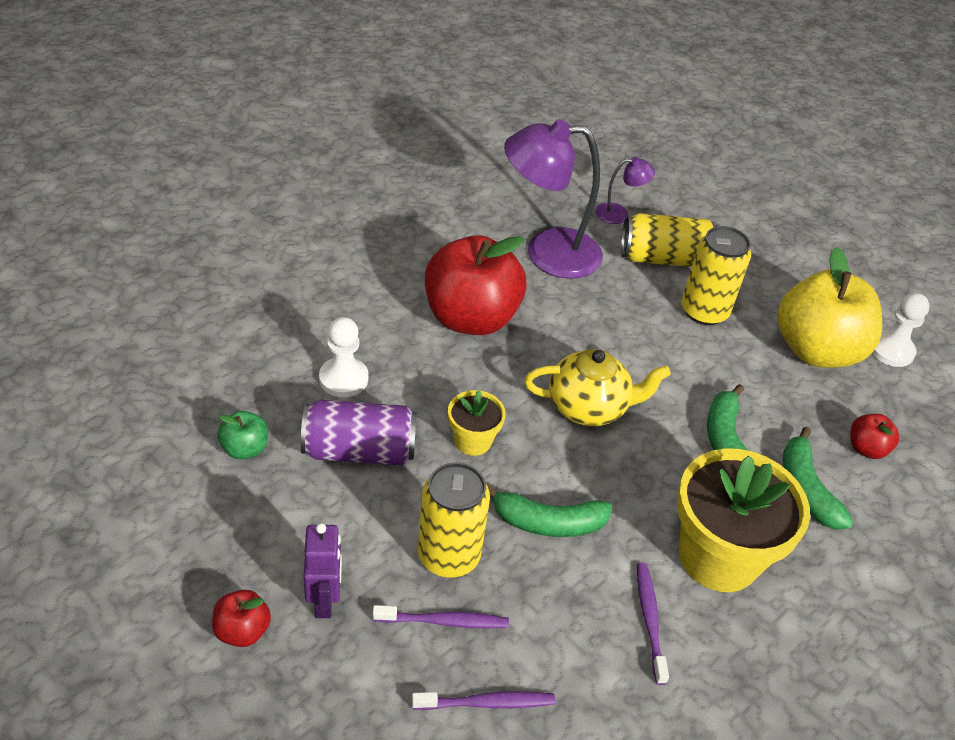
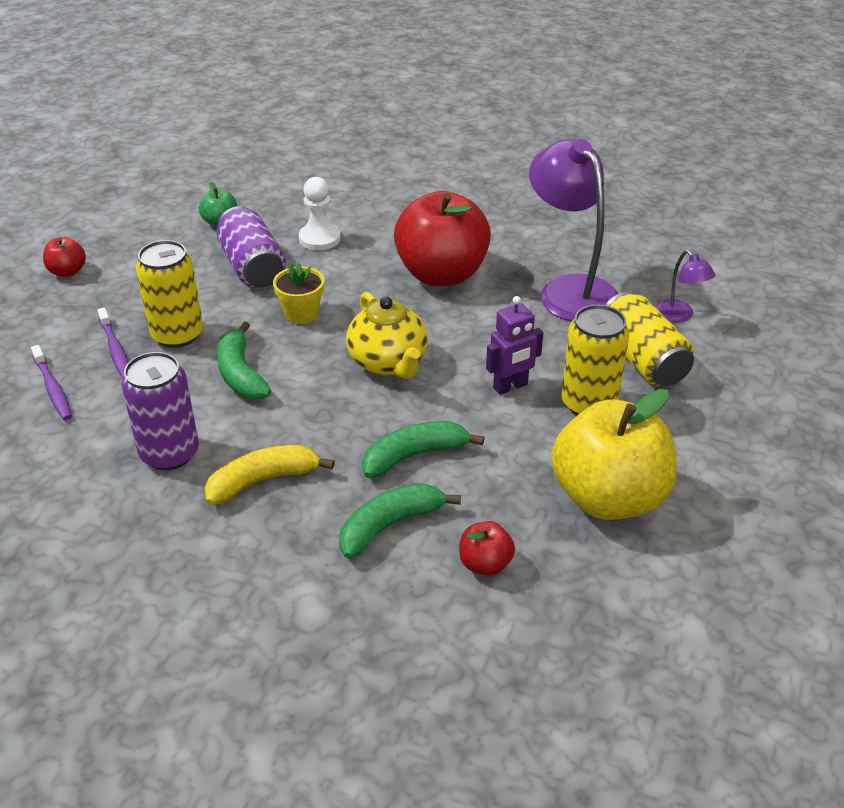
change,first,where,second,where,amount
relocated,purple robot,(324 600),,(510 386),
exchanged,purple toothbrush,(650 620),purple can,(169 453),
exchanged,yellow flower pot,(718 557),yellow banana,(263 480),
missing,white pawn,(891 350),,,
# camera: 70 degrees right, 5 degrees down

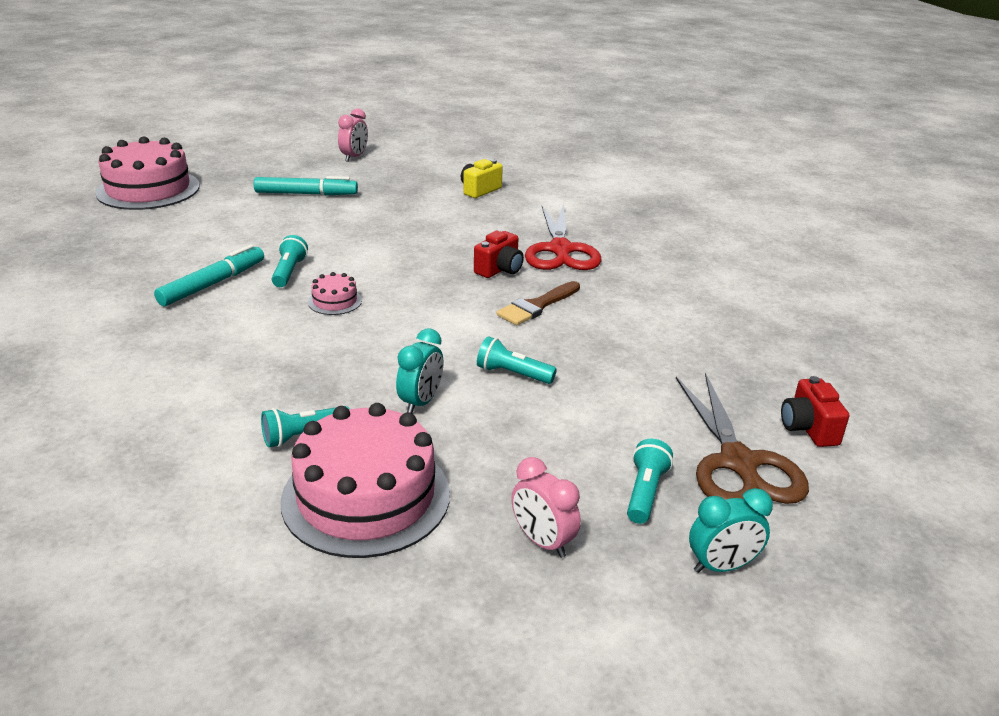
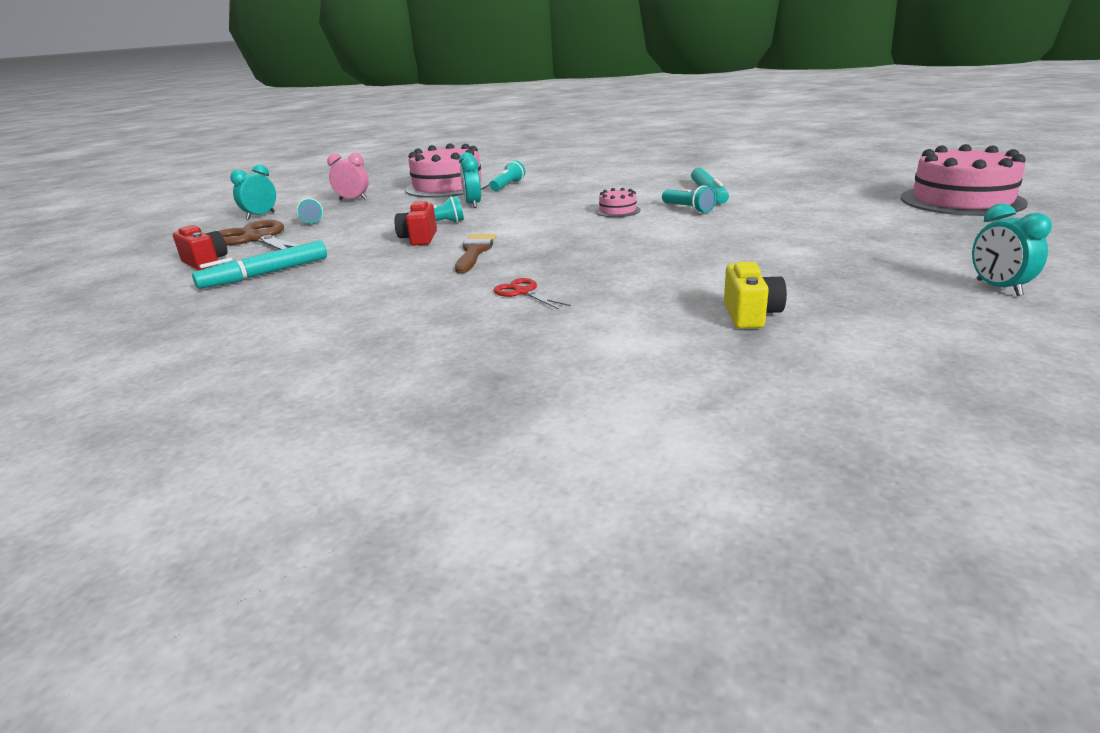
change,first,where,second,where,amount
relocated,turquoise marker,(306 194),,(265 274),
colour,pink clock,(354 157),turquoise clock,(998 288),
relocated,red camera,(499 269),,(419 239),
size,red scissors,(560 250),,(523 292),x0.47
# camera: 145 degrees right, 5 degrees down

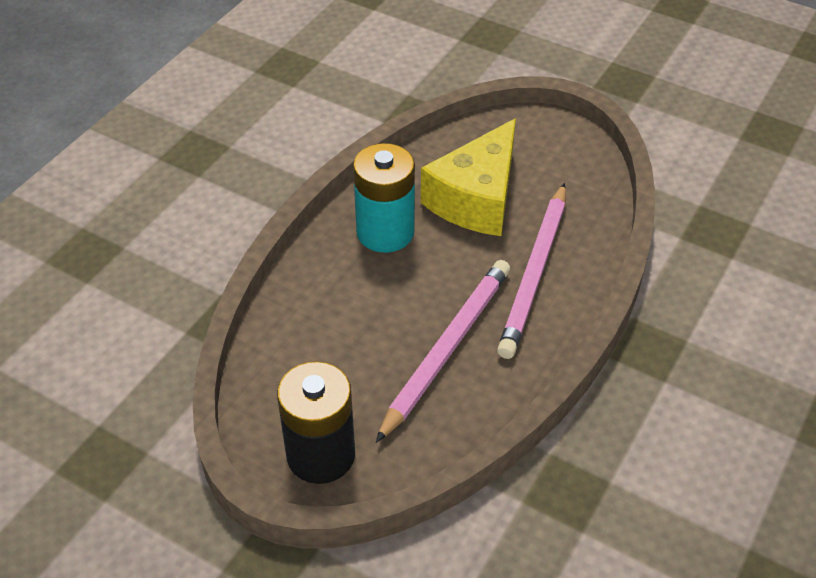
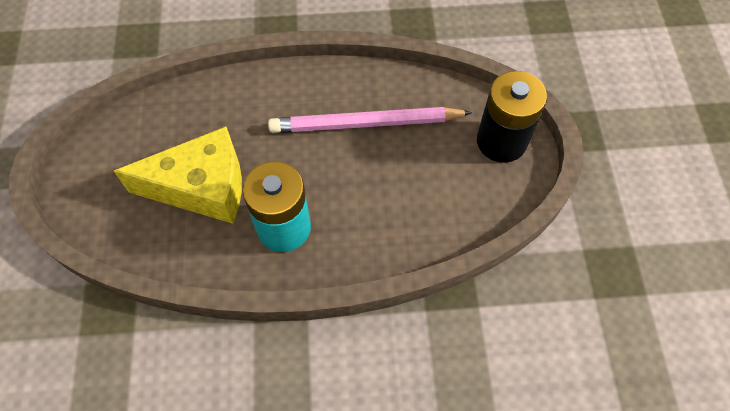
change,first,where,second,where,amount
missing,pink pencil,(534 272),,,
# camera: 125 degrees left, 15 degrees up

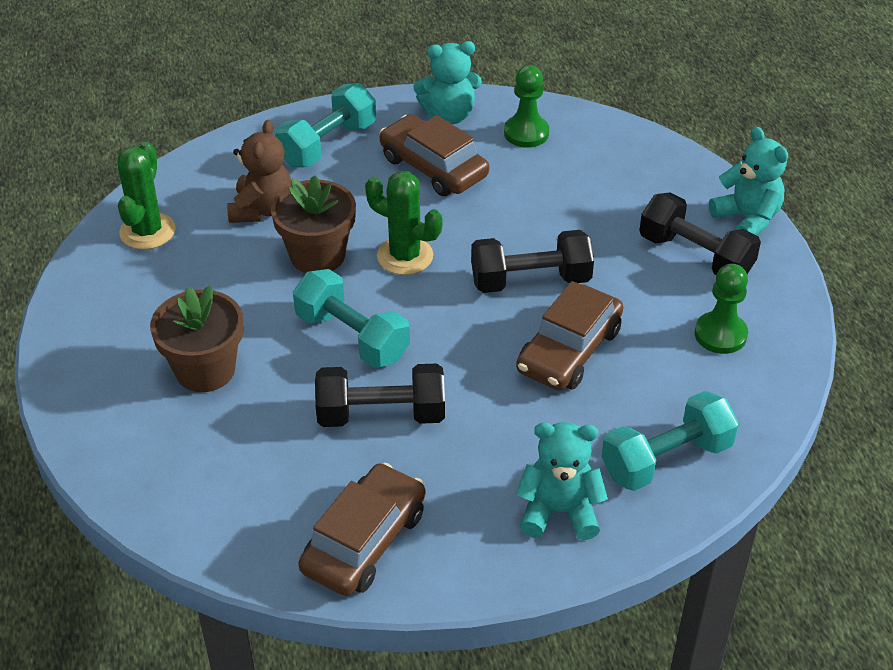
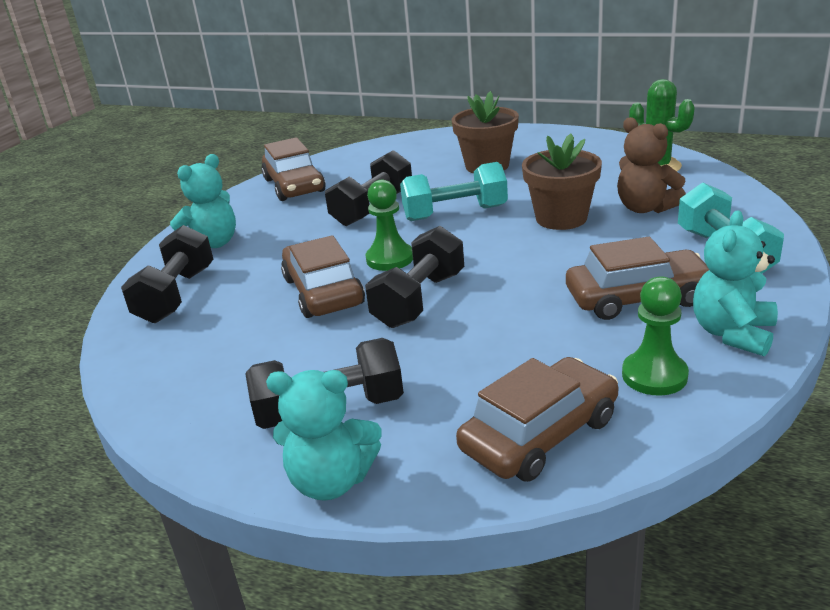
change,first,where,second,where,amount
missing,green cactus,(405 256),,,
colour,turquoise dumbbell,(666 459),black dumbbell,(176 295),
relocated,green pawn,(720 334),,(390 259),
appeared,,,brown car,(540 434),
# camera: 130 degrees right, 15 degrees down

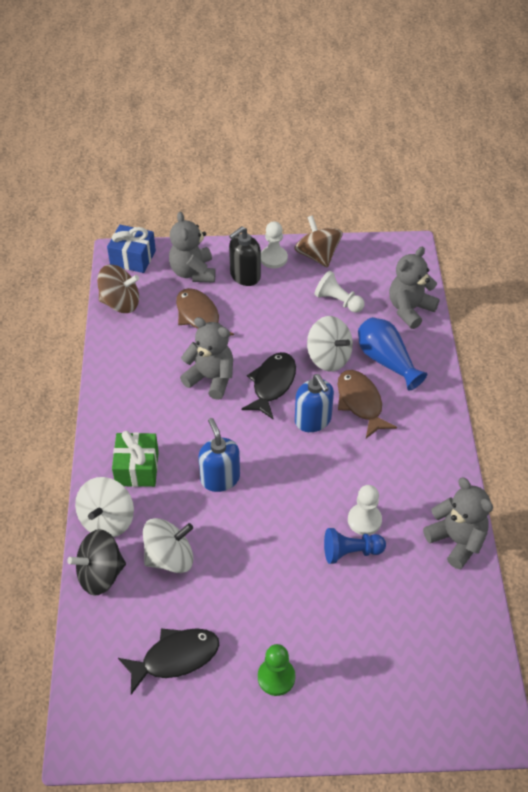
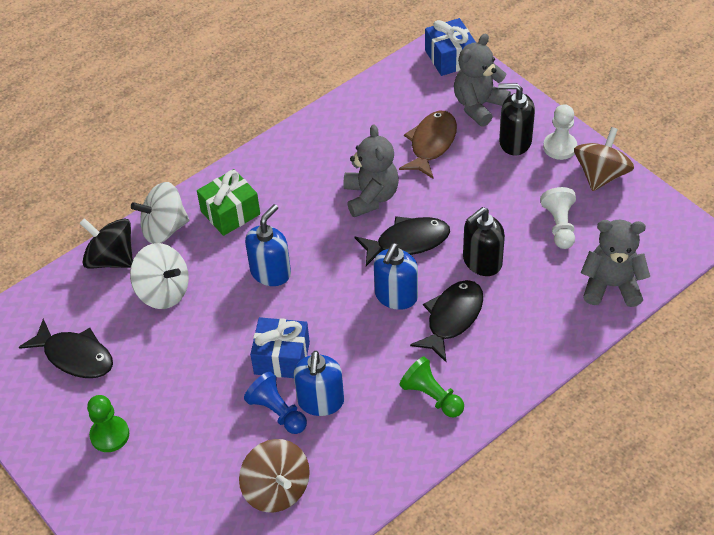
change,first,where,second,where,amount
relocated,brown spinning top,(120 303),,(277 489),
exchanged,white spinning top,(328 357),black soap dispenser,(482 262),
colour,brown fish,(360 403),black fish,(452 318),
exchanged,white pawn,(364 520),blue soap dispenser,(320 401),
missing,blue vase,(386 361),,,
missing,grey teddy bear,(456 540),,,
appeared,,,blue gift,(282 358),
appeared,,,green pawn,(432 396),
# camera: 55 degrees right, 0 degrees up

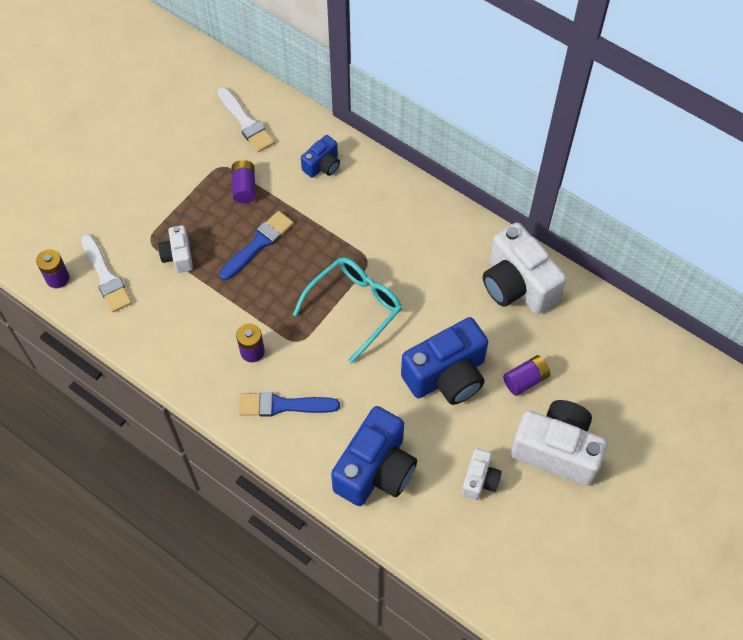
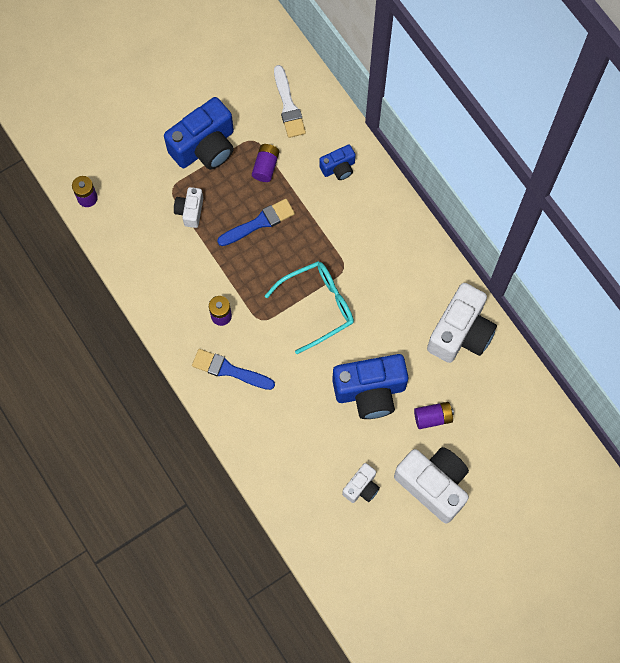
change,first,where,second,where,amount
missing,white brush,(106 277),,,
relocated,blue camera,(375 470),,(205 147),
spun,white camera,(517 285),,(460 333),135 degrees counterclockwise
# camera: 20 degrees right, 10 degrees up

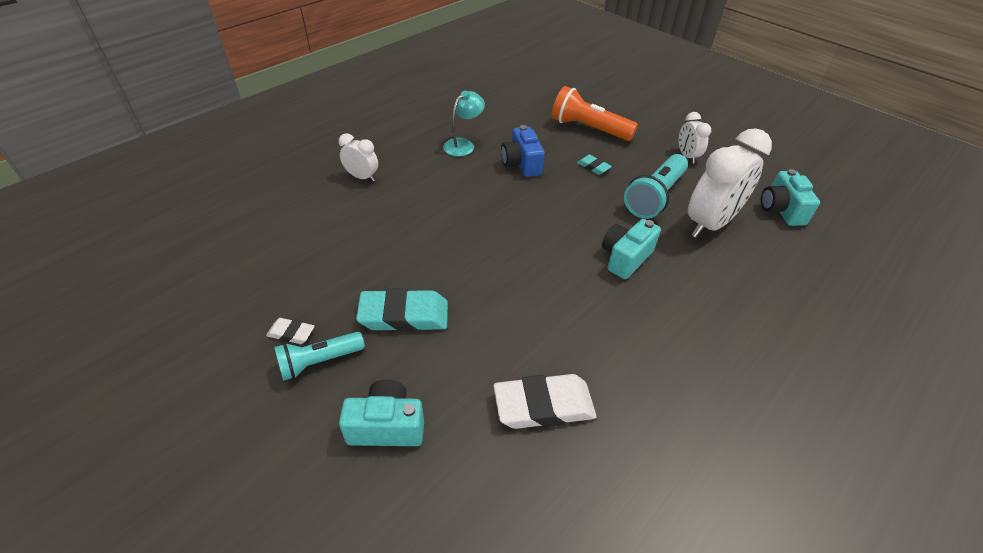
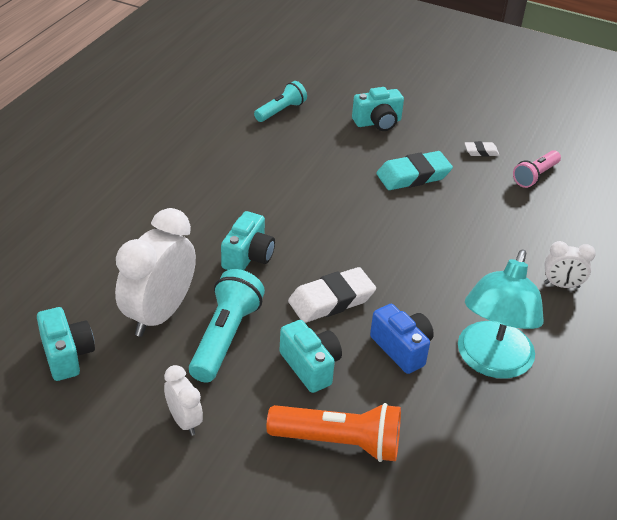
change,first,where,second,where,amount
relocated,turquoise flashlight,(319 362),,(281 111),
size,turquoise lamp,(463 144),,(491 362),x1.83
relocated,white eraser,(543 406),,(331 300),
exchanged,turquoise eraser,(593 167),turquoise camera,(310 366),
appeared,,,pink flashlight,(535 176),
# camera: 160 degrees right, 5 degrees down

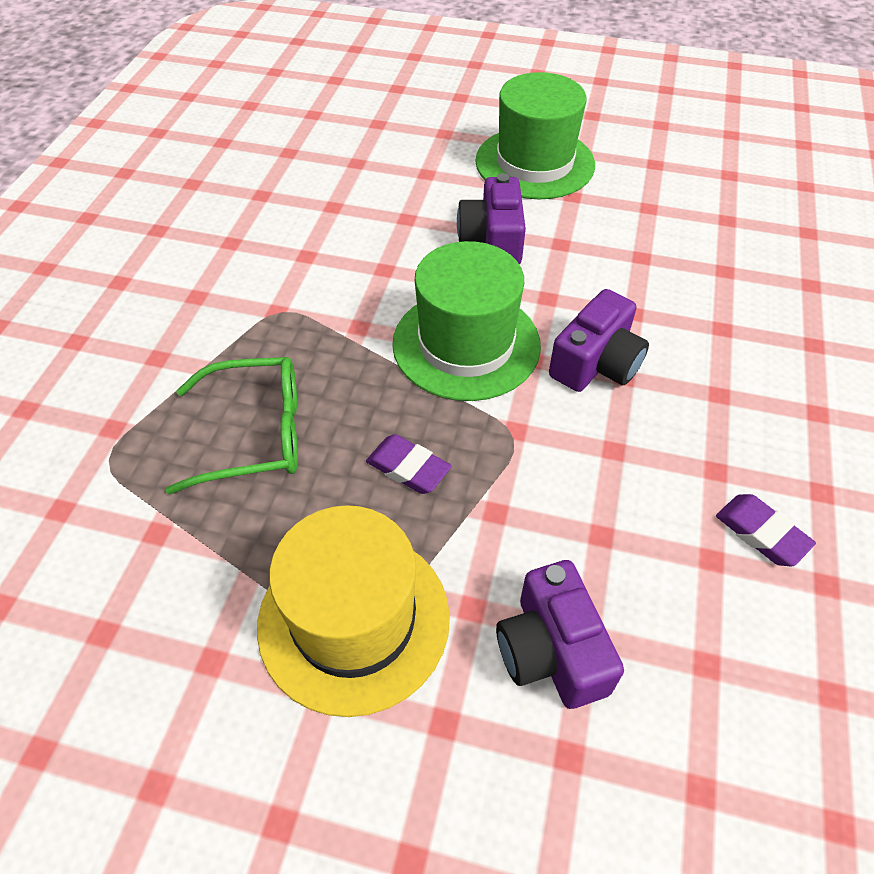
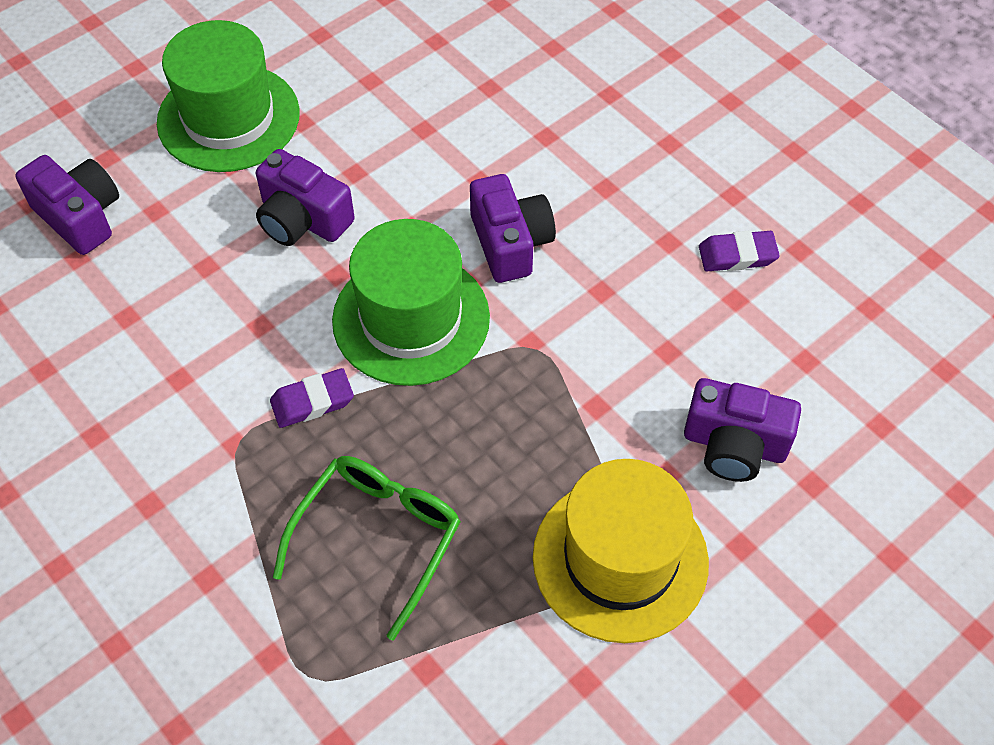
change,first,where,second,where,amount
relocated,purple eraser,(408 468),,(312 401),
appeared,,,purple camera,(80 216),
# camera: 55 degrees left, 5 degrees up

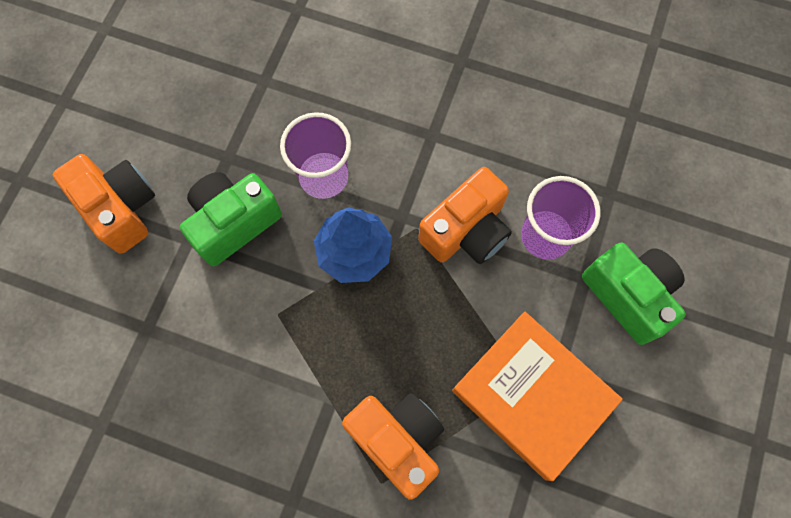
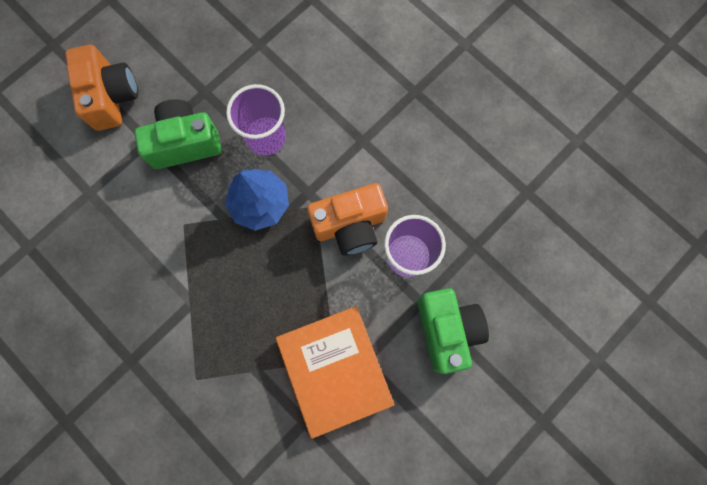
change,first,where,second,where,amount
missing,orange camera,(398 440),,,
# camera: 25 degrees right, 5 degrees up

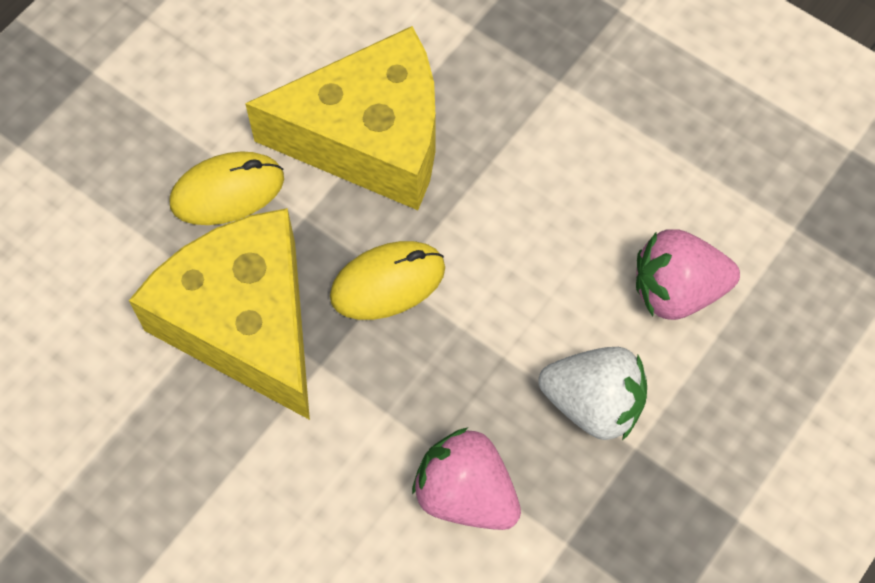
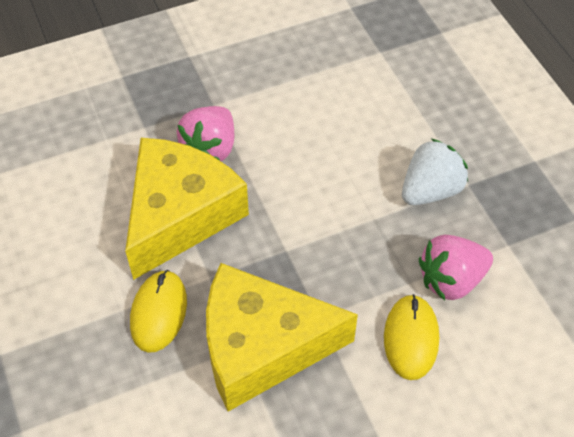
change,first,where,second,where,amount
relocated,yellow mouse,(387 282),,(411 338),
relocated,pink strawberry,(677 291),,(210 149),
# camera: 60 degrees left, 10 degrees down

